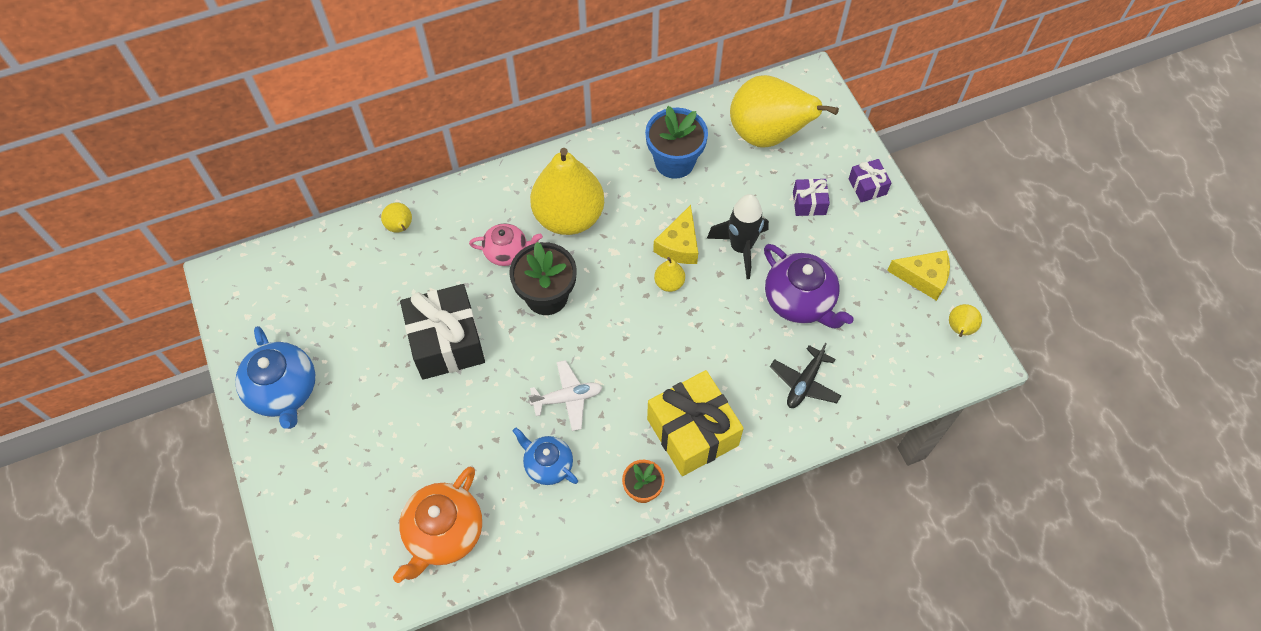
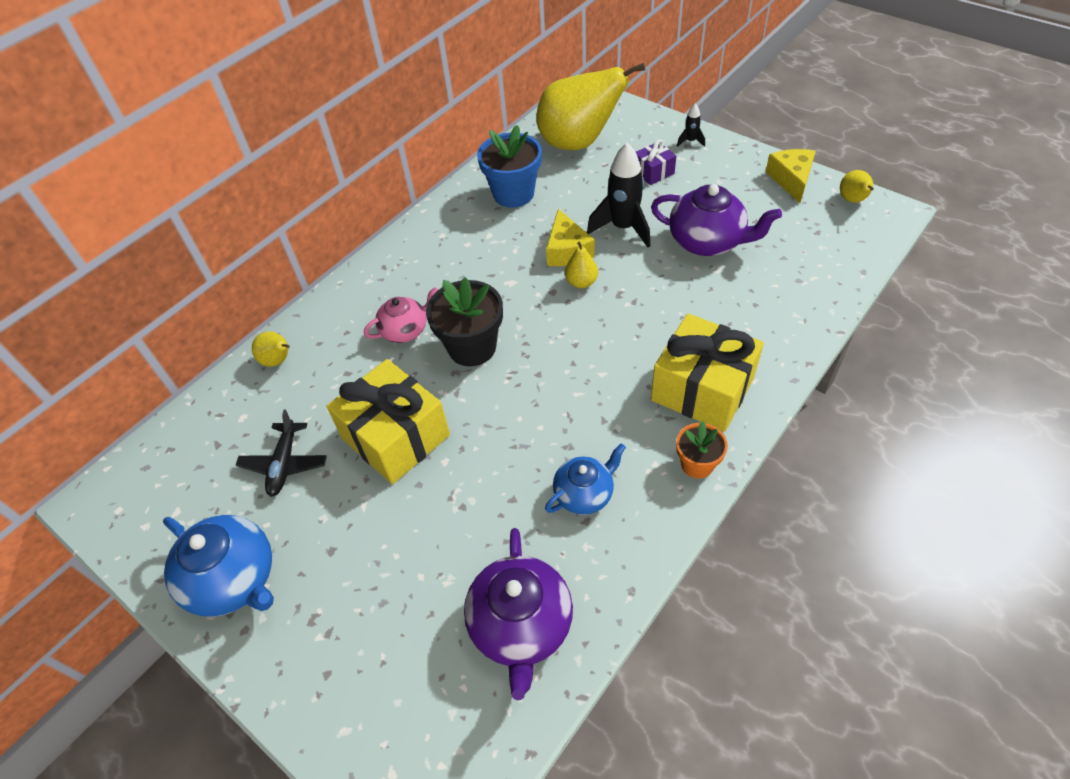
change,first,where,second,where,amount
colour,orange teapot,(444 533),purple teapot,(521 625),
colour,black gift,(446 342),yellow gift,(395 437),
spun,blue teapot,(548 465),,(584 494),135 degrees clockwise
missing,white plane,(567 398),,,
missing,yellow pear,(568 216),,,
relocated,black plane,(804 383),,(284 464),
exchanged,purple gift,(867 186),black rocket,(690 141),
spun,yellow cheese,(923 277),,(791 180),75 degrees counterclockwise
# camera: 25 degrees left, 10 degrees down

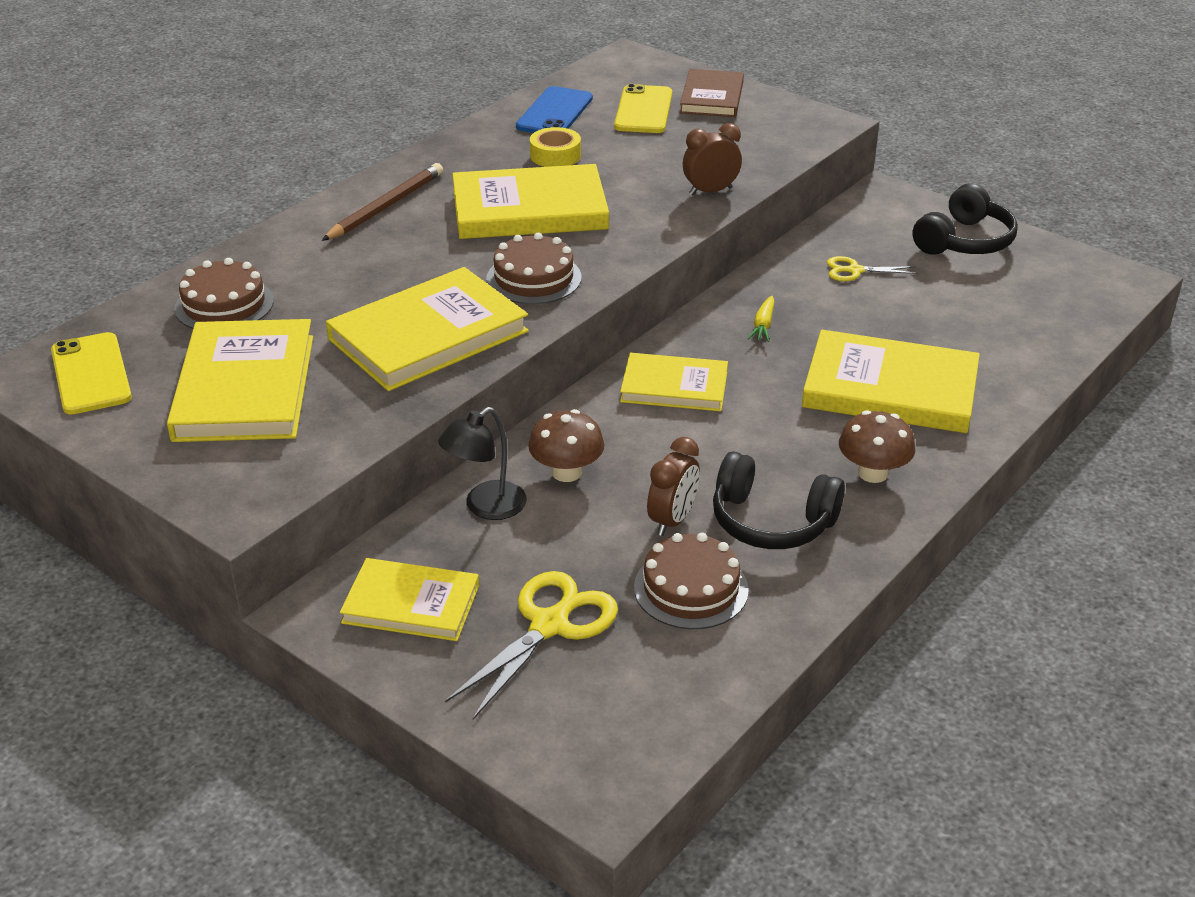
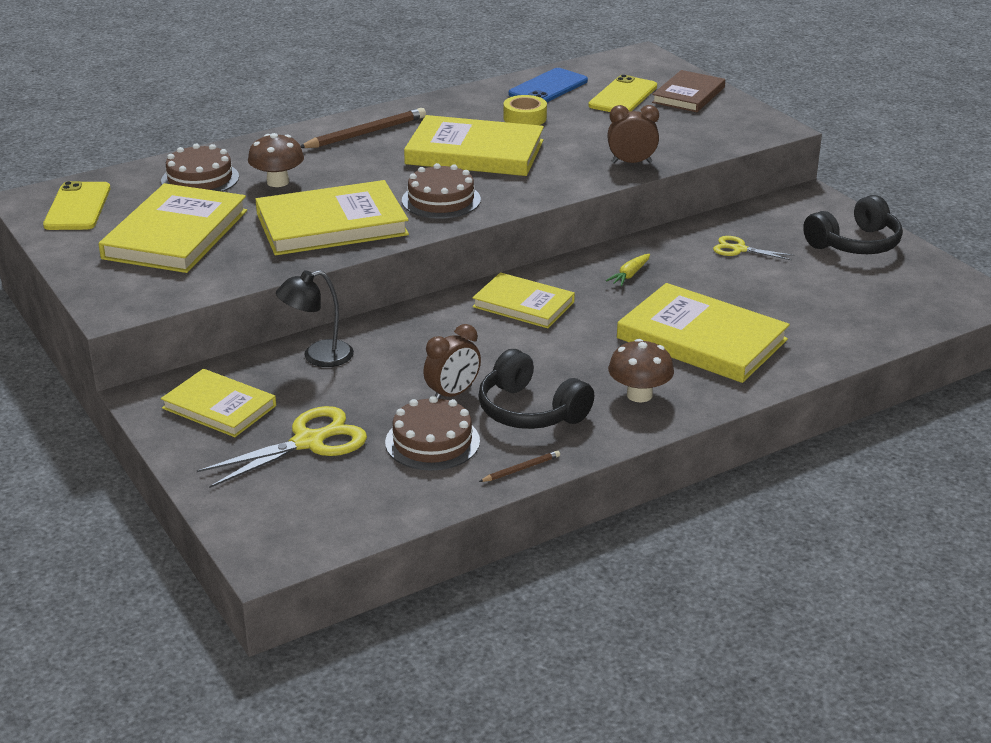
change,first,where,second,where,amount
relocated,brown mushroom,(566 472),,(278 182),
appeared,,,brown pencil,(521 469),
# camera: 20 degrees right, 5 degrees down

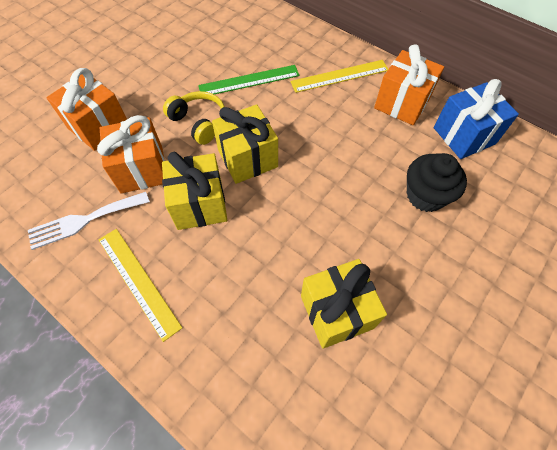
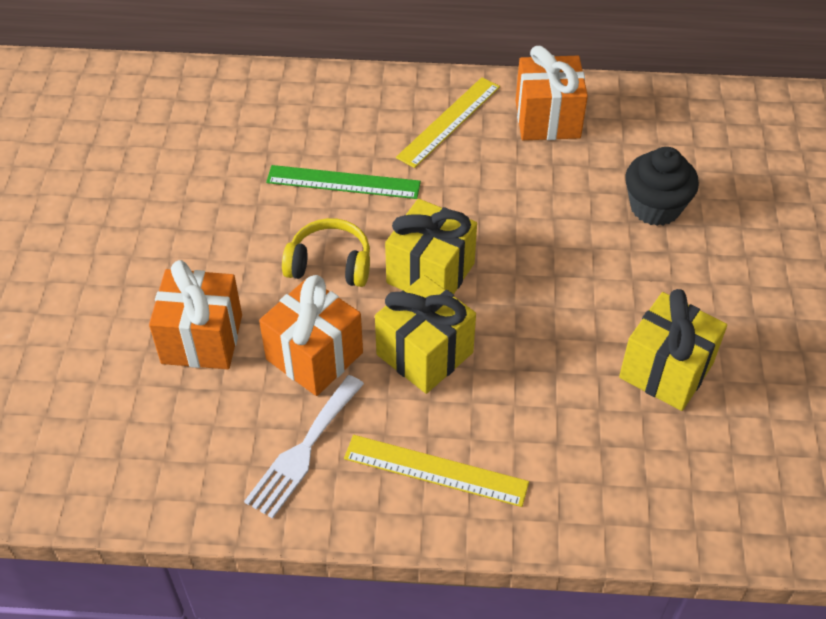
change,first,where,second,where,amount
spun,green ruler,(249 81),,(343 182),60 degrees clockwise
missing,blue gift,(464 136),,,
# camera: 35 degrees left, 10 degrees down

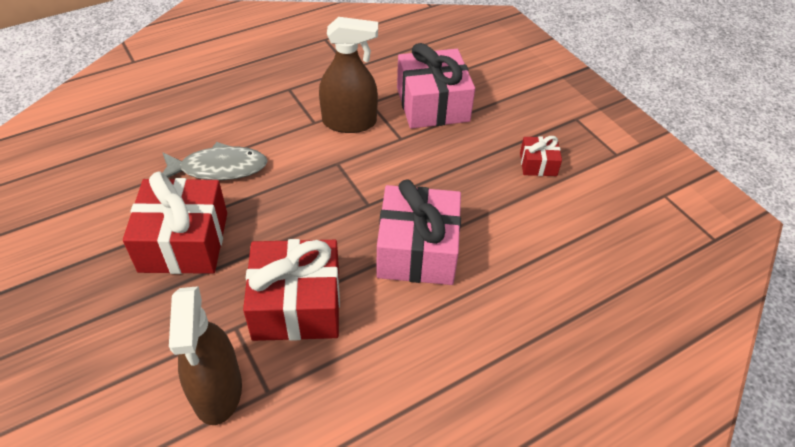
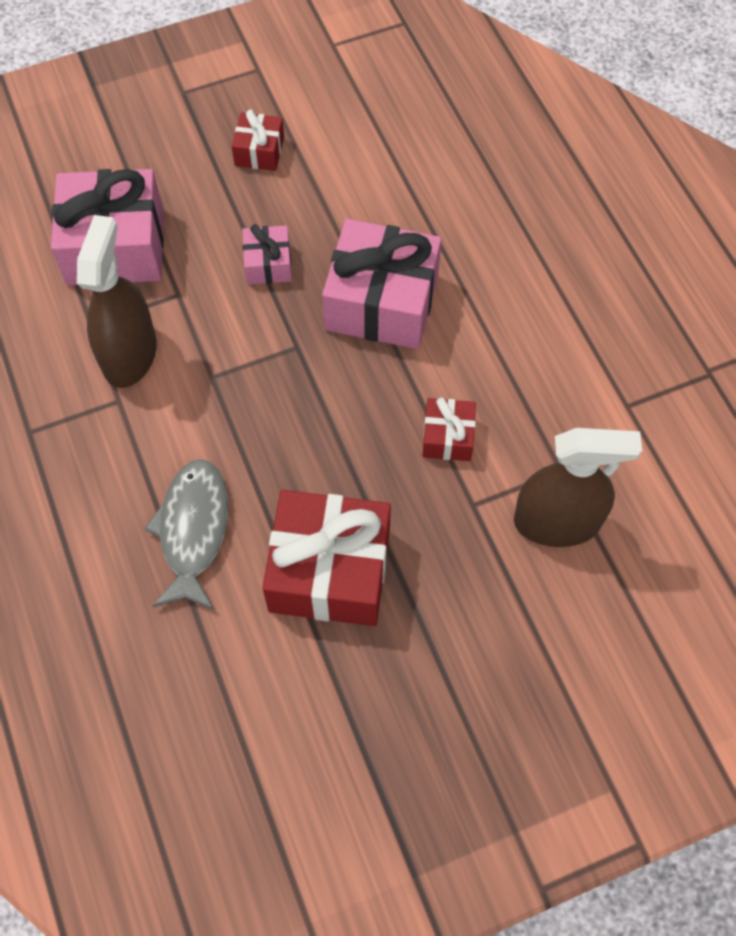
change,first,where,second,where,amount
size,red gift,(297 305),,(448 437),x0.49
appeared,,,pink gift,(268 264),
# camera: 80 degrees left, 15 degrees up

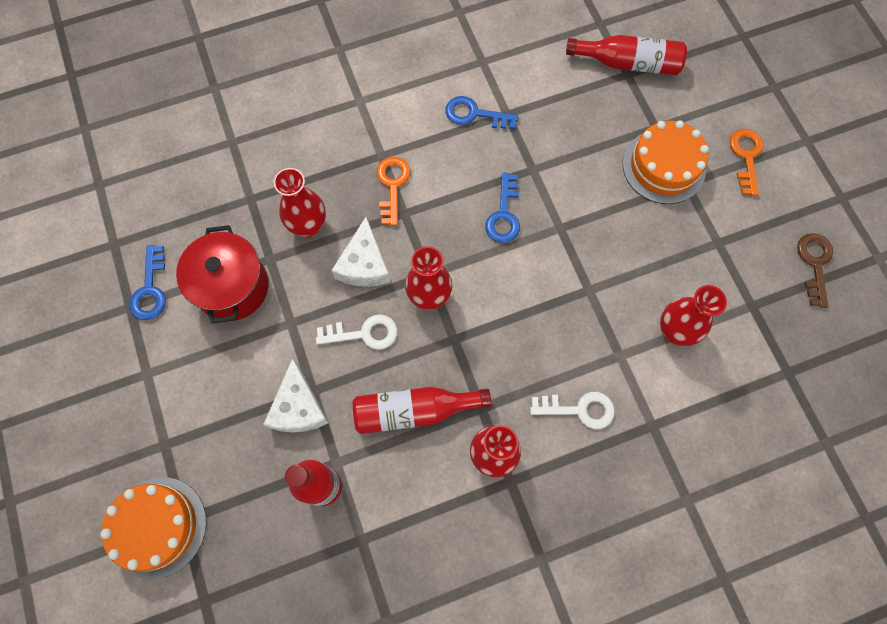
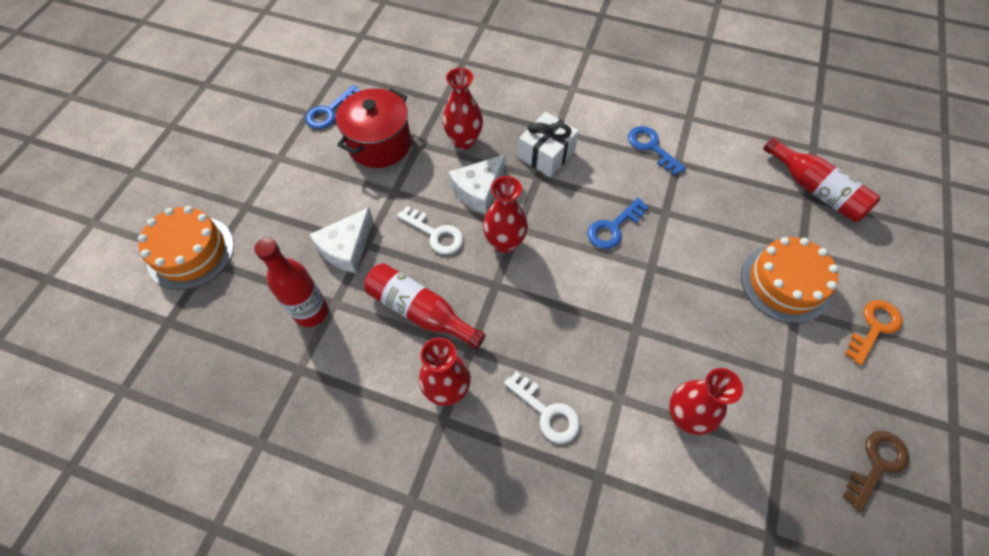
change,first,where,second,where,amount
exchanged,orange key,(392 185),white gift,(546 154),
# camera: 40 degrees right, 10 degrees down

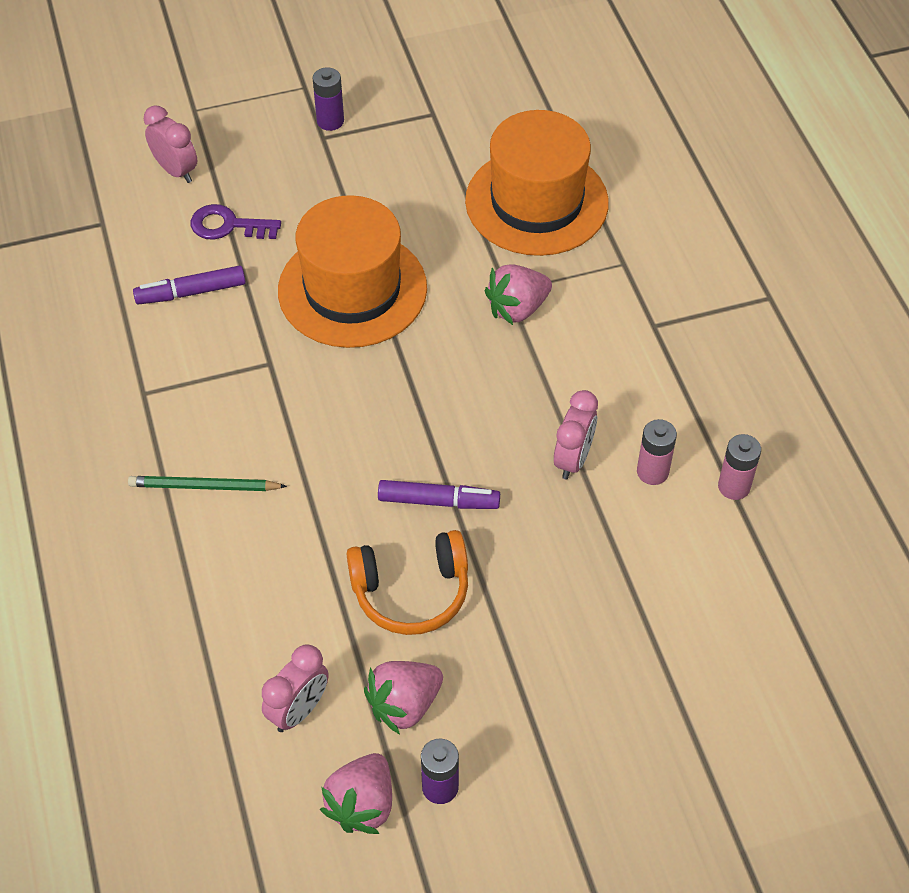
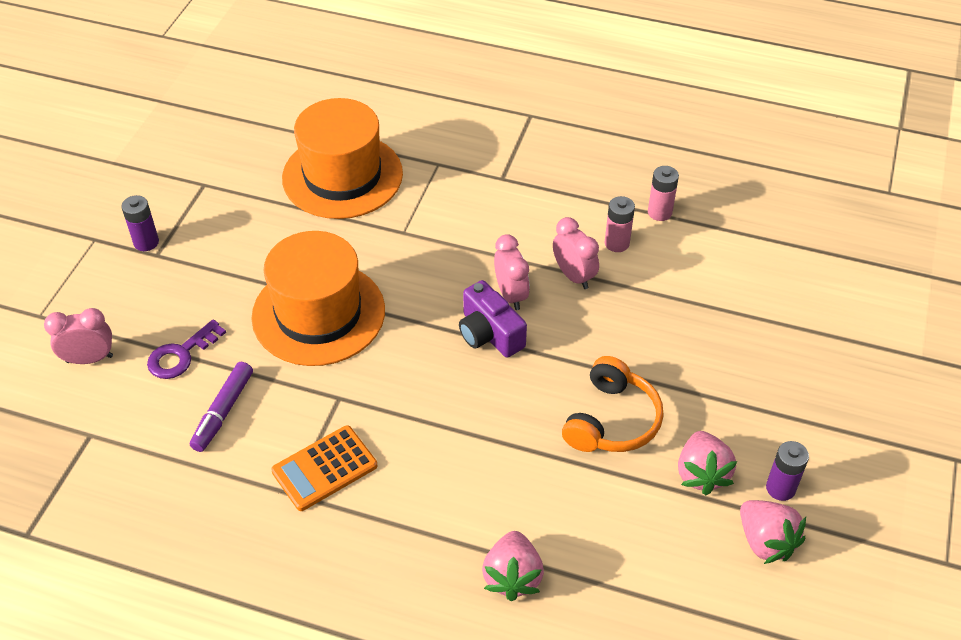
change,first,where,second,where,amount
missing,green pencil,(204 487),,,
relocated,pink clock,(298 710),,(511 295),
missing,purple marker,(438 501),,,
relocated,pink strawberry,(517 308),,(512 576),
appeared,,,orange calculator,(324 468),
appeared,,,purple camera,(489 334),
# camera: 55 degrees left, 5 degrees down

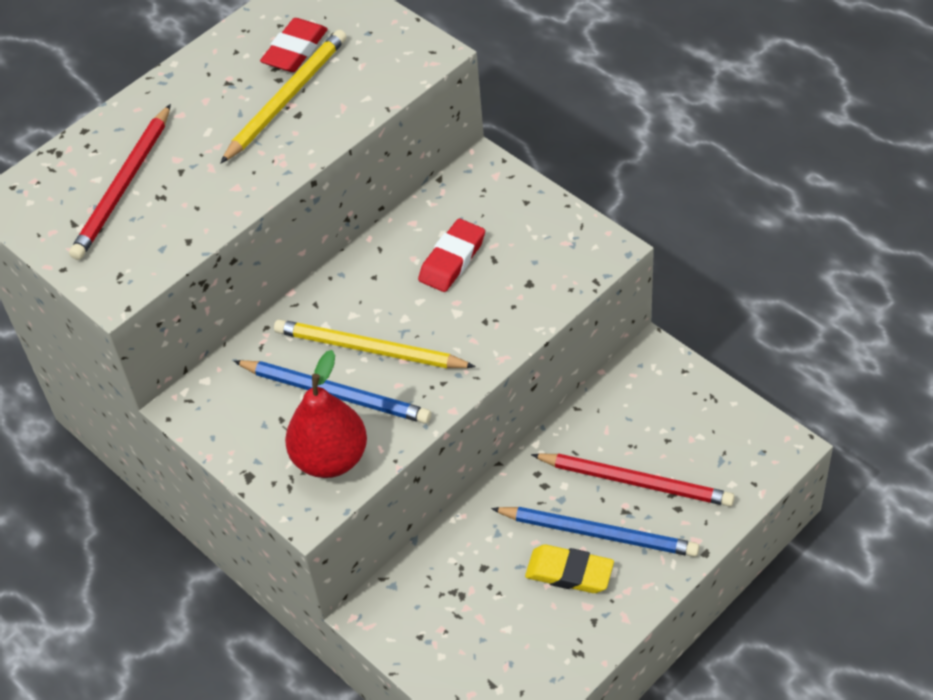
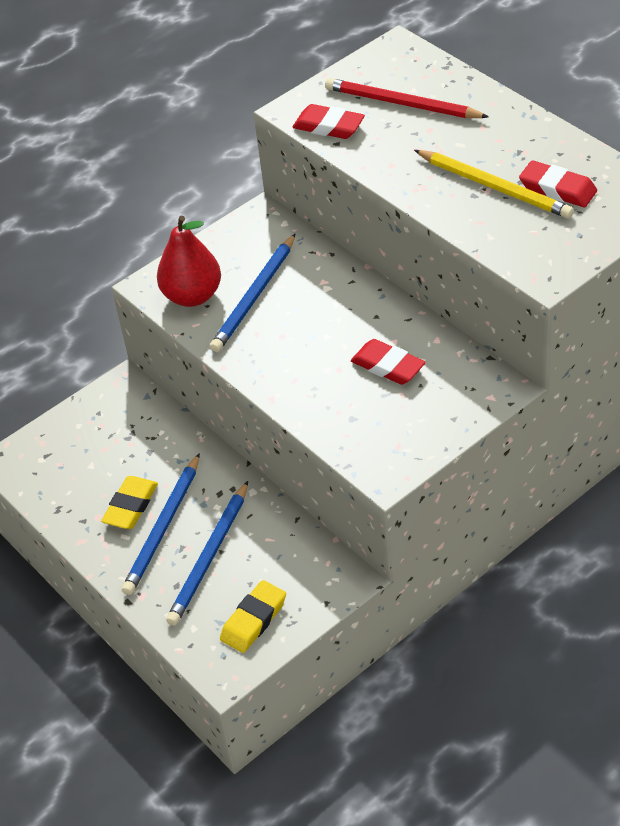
change,first,where,second,where,amount
missing,yellow pencil,(369 349),,,
colour,red pencil,(636 481),blue pencil,(210 556),
appeared,,,yellow eraser,(253 620),
appeared,,,red eraser,(328 126),
# camera: 95 degrees right, 5 degrees down

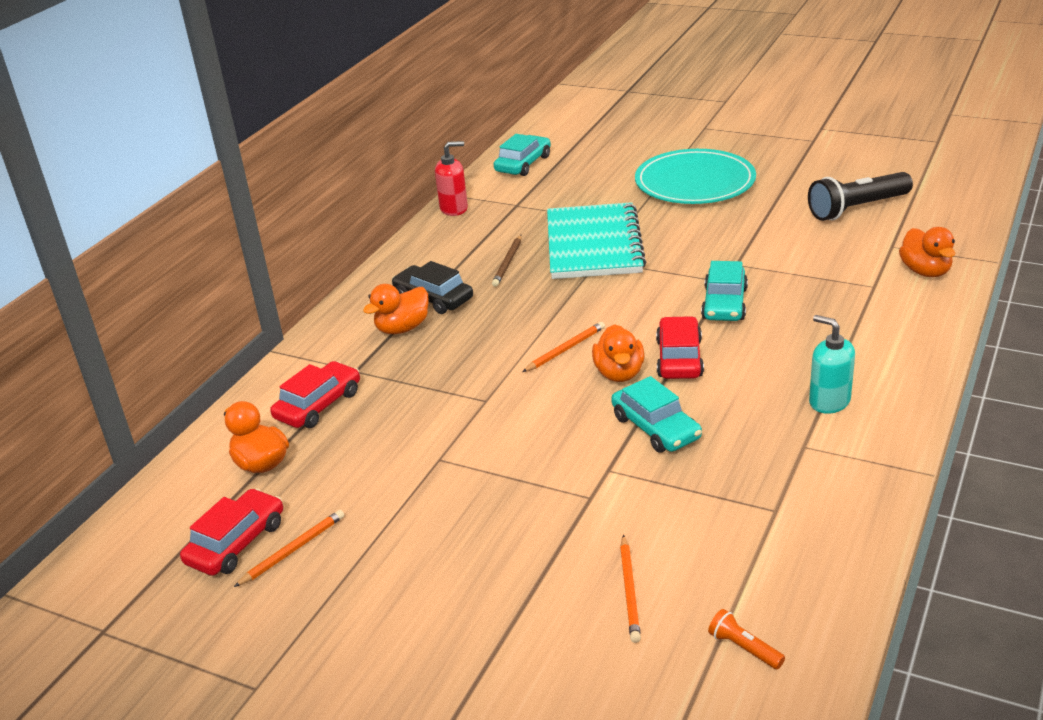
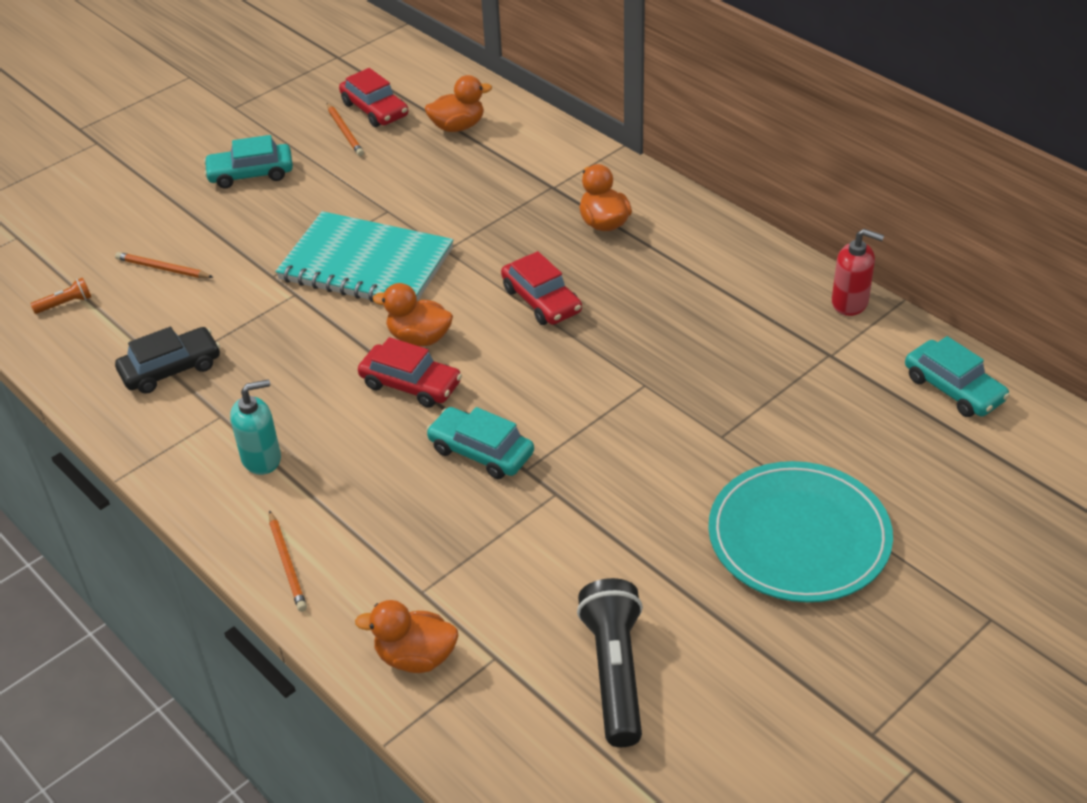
change,first,where,second,where,amount
relocated,red car,(318 405),,(541 300),
relocated,black car,(433 298),,(171 369),
spun,red soap dispenser,(454 209),,(850 303),75 degrees counterclockwise
missing,brown pencil,(508 262),,,
relocated,orange pencil,(565 349),,(287 563),
relocated,turquoise notebook,(593 245),,(366 264),
relocated,turquoise car,(656 428),,(251 174),
# camera: 110 degrees right, 10 degrees up

